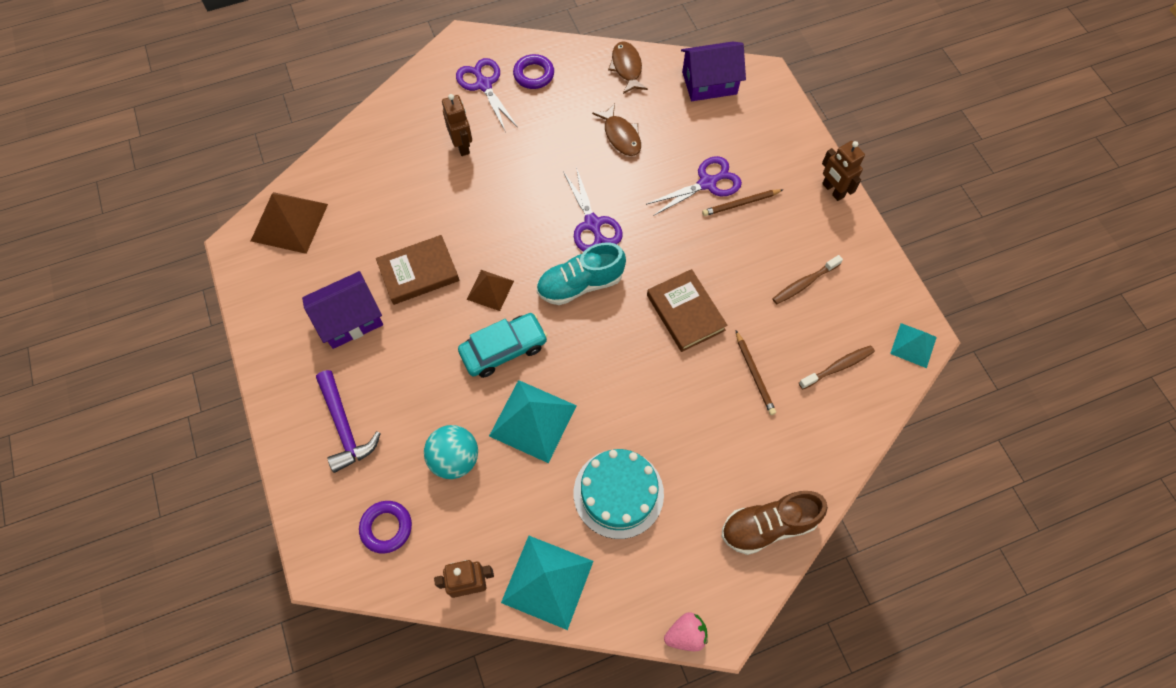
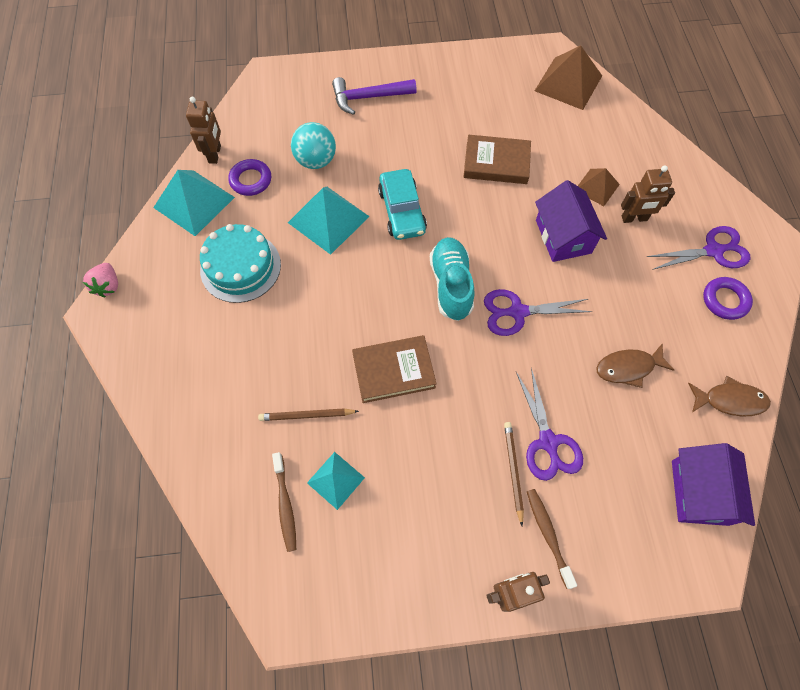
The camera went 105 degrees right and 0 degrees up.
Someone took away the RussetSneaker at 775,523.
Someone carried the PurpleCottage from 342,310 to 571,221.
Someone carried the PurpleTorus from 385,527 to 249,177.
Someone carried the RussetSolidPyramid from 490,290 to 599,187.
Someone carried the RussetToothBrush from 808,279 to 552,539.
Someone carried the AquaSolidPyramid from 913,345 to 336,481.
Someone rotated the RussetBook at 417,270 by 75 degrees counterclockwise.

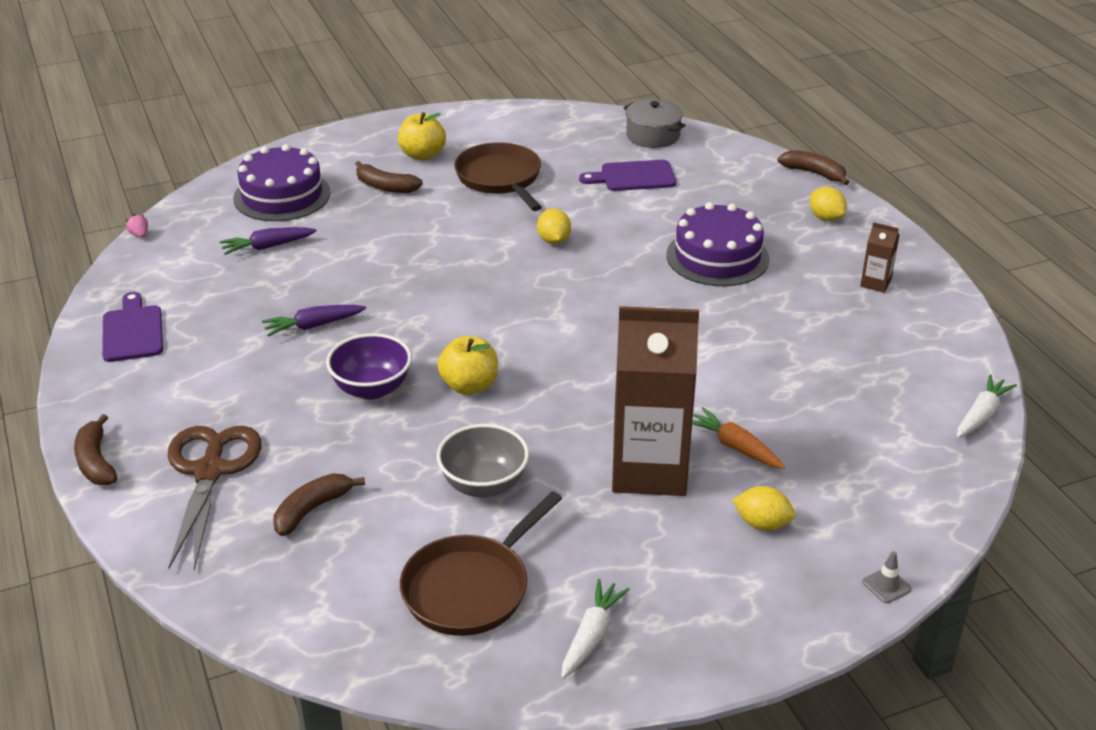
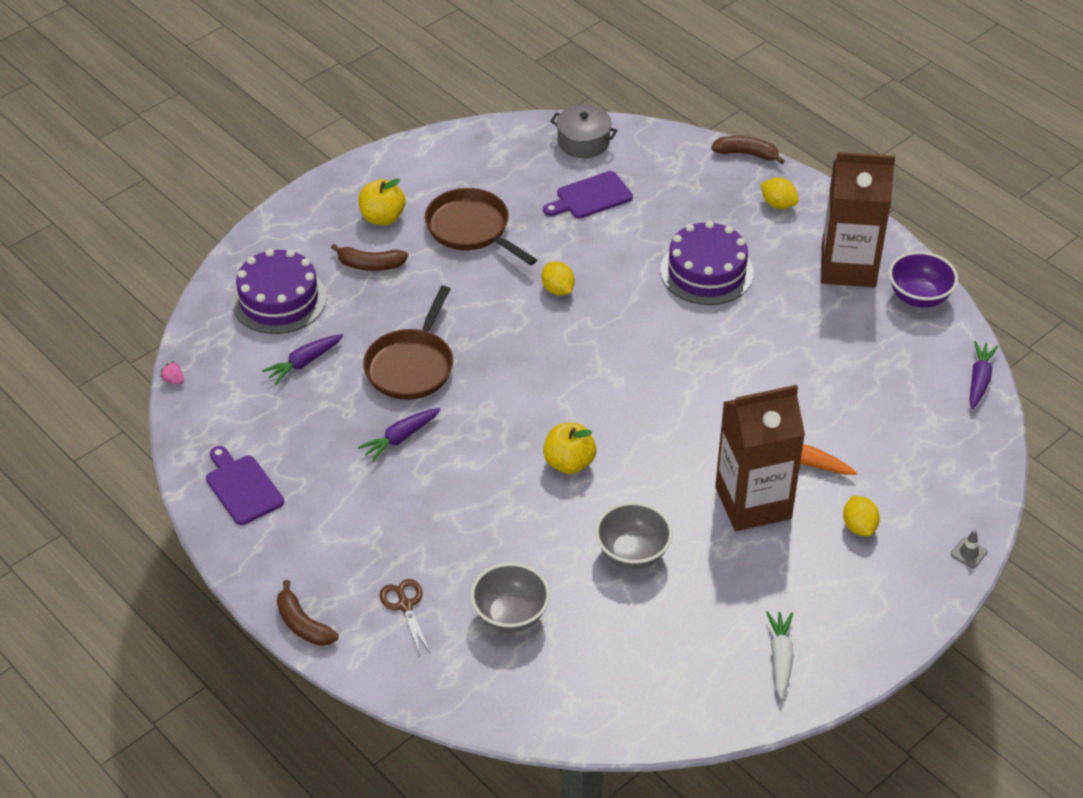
The camera went 20 degrees left and 10 degrees up.
Someone carried the PurpleBowl from 369,366 to 923,280.
Someone carried the RussetSkillet from 481,563 to 408,343.
Someone swapped the RussetBanana at 319,504 for the GrayBowl at 510,598.
Someone repainted the SnowWhiteCarrot at 987,406, which became the PurpleCarrot at 983,375.
Someone rotated the GoldenCitrusFruit at 764,508 by 75 degrees clockwise.
Someone scaled the RussetShears at 215,498 by 0.53.
Someone scaled the RussetCarton at 880,257 by 2.44.

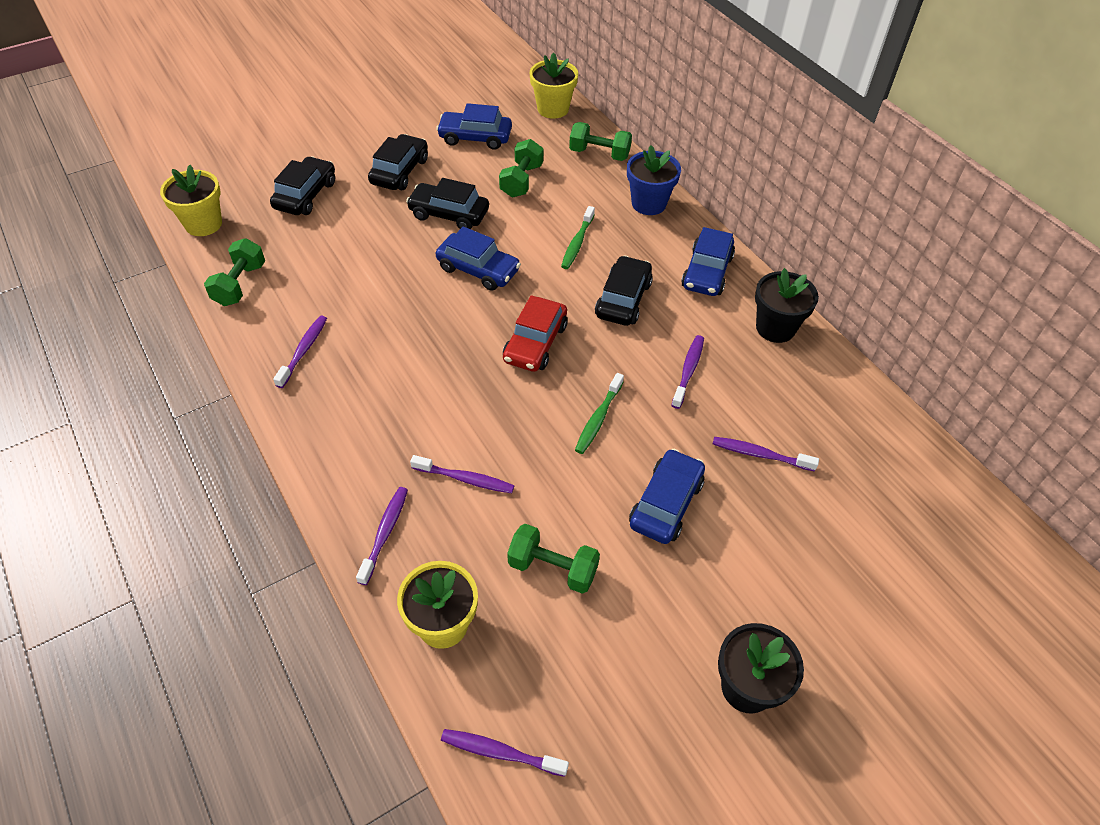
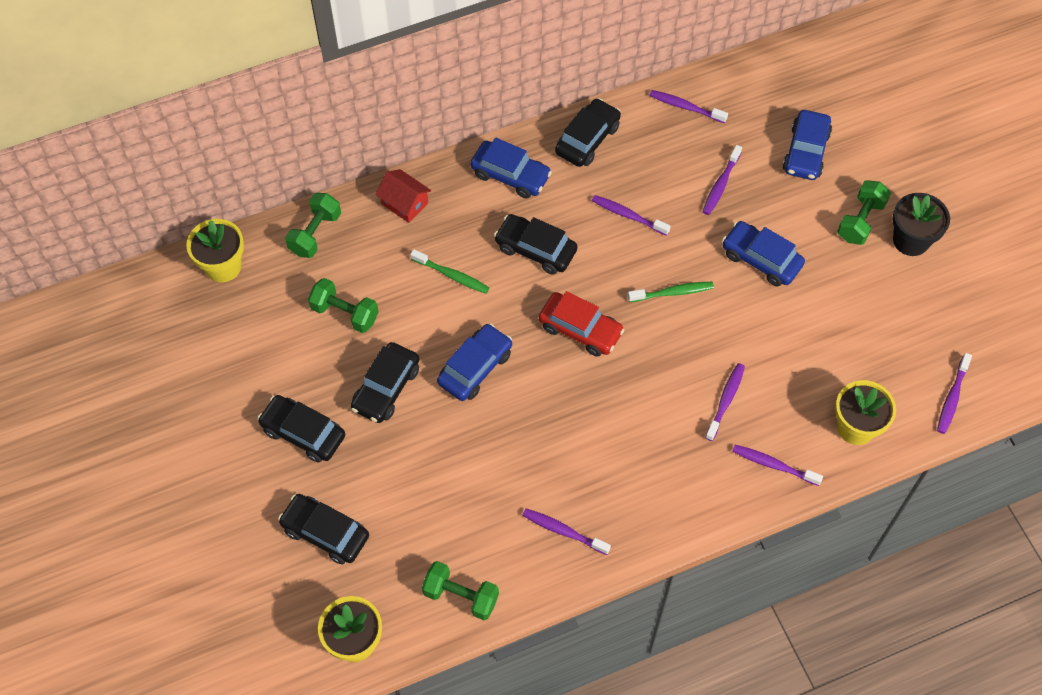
The camera went 80 degrees left and 10 degrees up.
Someone put down the PurpleToothBrush at 688,106.
Someone carried the BlueCar from 474,126 to 807,145.
Someone carried the GreenHandWeight from 553,559 to 864,212.
Someone swapped the BlueFlowerPot at 654,180 for the RedCottage at 403,196.
Someone swapped the JetBlackFlowerPot at 787,305 for the JetBlackCar at 588,132.
Someone rotated the GreenToothBrush at 599,413 by 45 degrees counterclockwise.

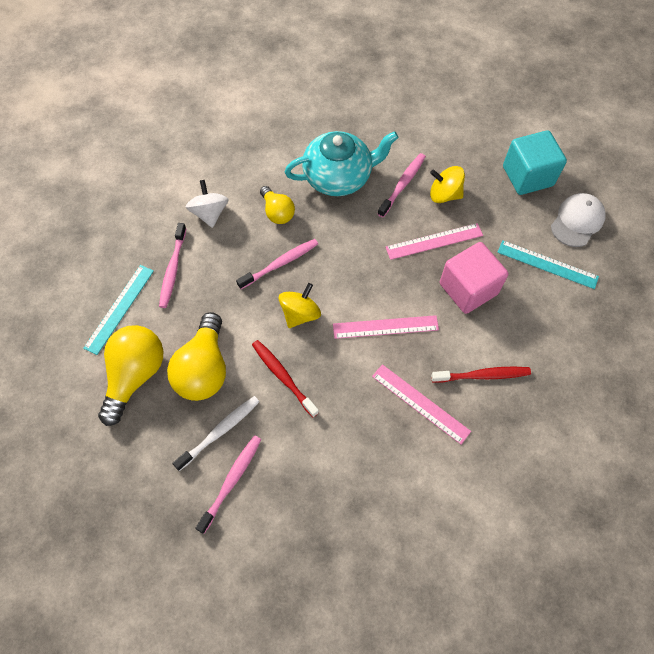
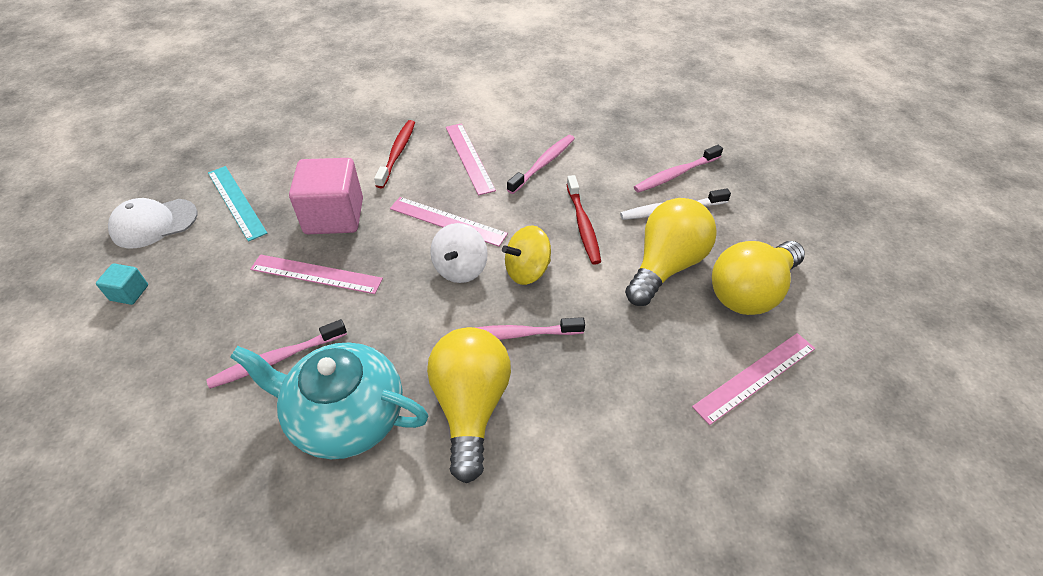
The camera went 150 degrees left and 15 degrees down.
Someone took away the GoldenToyTop at 447,184.
Someone carried the RosePinkToothBrush from 173,265 to 541,164.
Someone carried the SnowWhiteToyTop from 207,204 to 459,253.
Someone repainted the AquaRuler at 118,310, which became the RosePinkRuler at 753,379.
Someone rotated the RedToothBrush at 481,375 by 75 degrees clockwise.
Someone scaled the GoldenLightbulb at 277,205 by 1.70.
Someone scaled the AquaCube at 535,162 by 0.47.

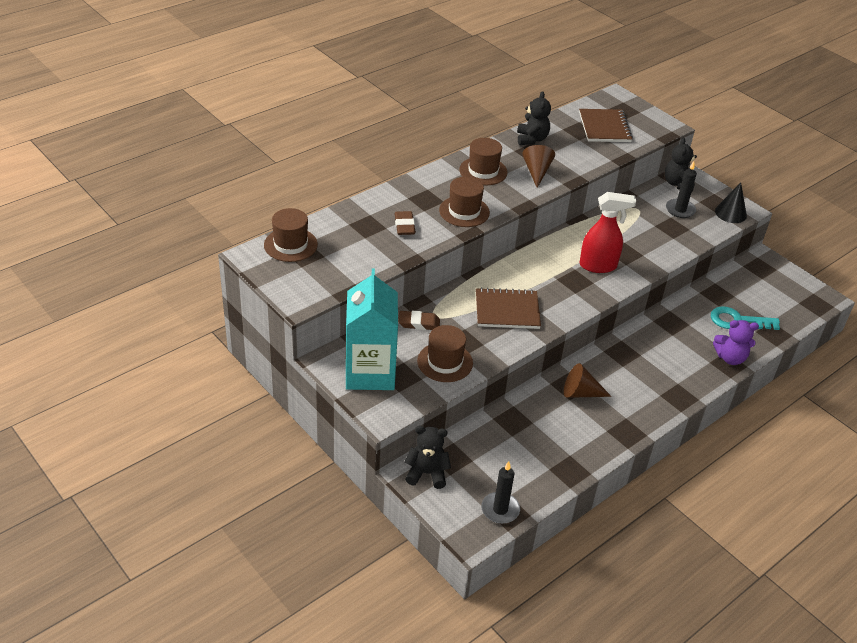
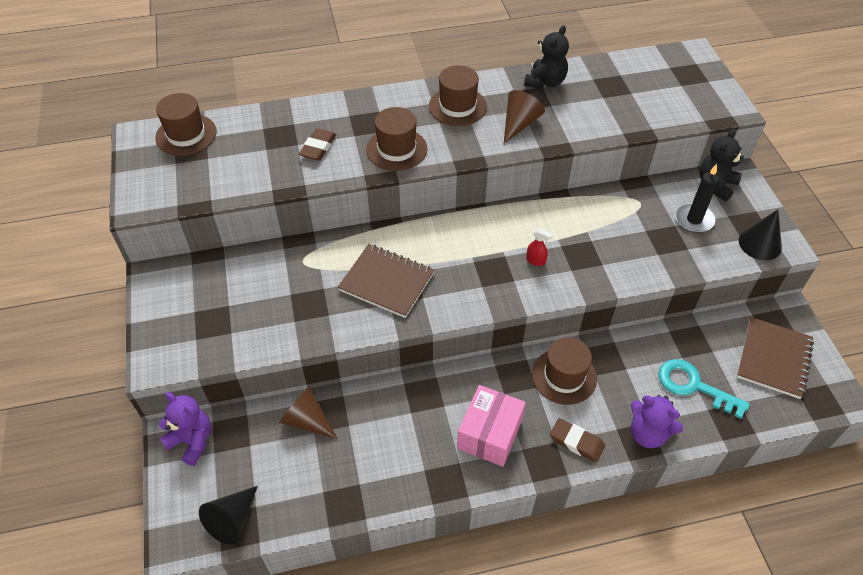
The camera went 30 degrees right and 10 degrees up.
Someone took away the AquaCarton at 372,329.
Someone put down the RosePinkBox at 491,426.
Someone carried the RussetPencilEraser from 419,320 to 577,440.
Someone carried the RussetTallHat from 445,353 to 564,371.
Someone carried the RussetConeShape from 588,380 to 308,412.
Someone carried the RussetNotepad from 606,125 to 775,358.
Someone swapped the JetBlackWaxCandle at 500,492 for the JetBlackConeShape at 228,515.
Someone repainted the JetBlackStuffedBear at 427,457, which became the PurpleStuffedBear at 185,429.
Someone scaled the RedSprayer at 608,232 by 0.42.

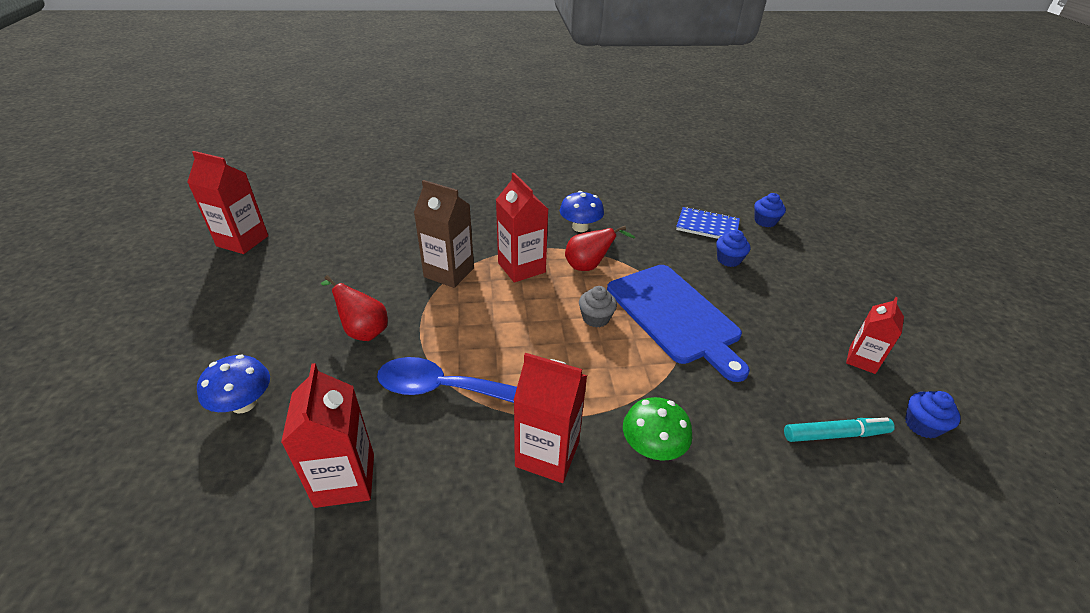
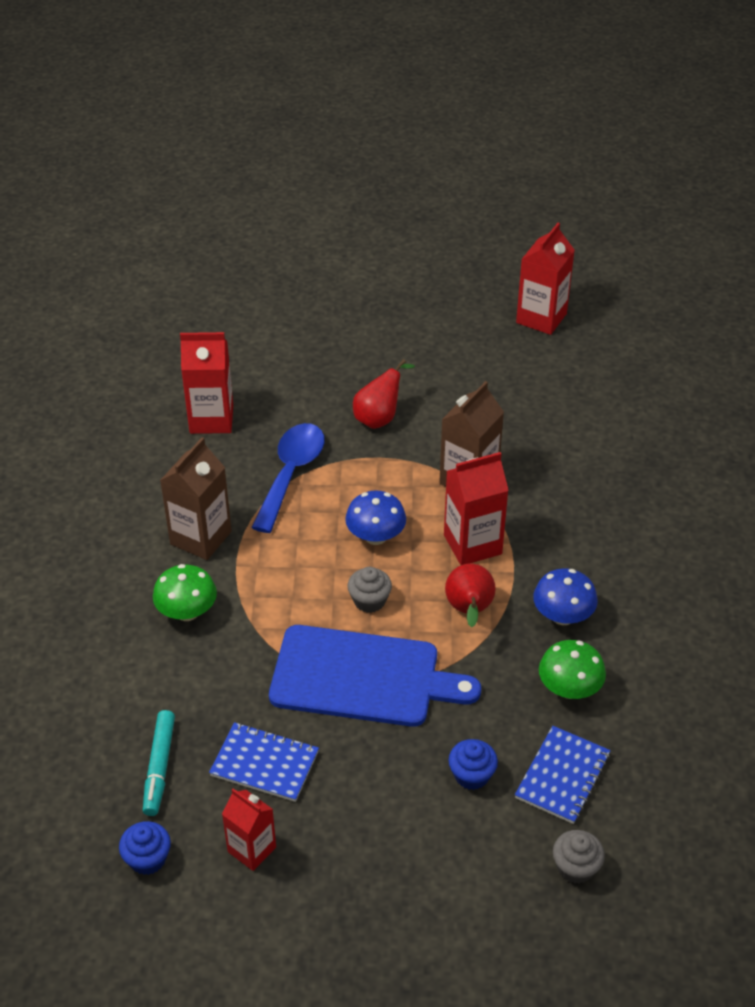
The camera went 100 degrees right and 5 degrees up.
Someone put down the BlueNotepad at 264,762.
Someone put down the GreenMushroom at 572,669.
Someone carried the BlueMushroom from 233,384 to 375,518.
Someone repainted the RedCarton at 550,418, which became the RussetCarton at 196,498.
Someone repainted the BlueFairyCake at 770,210, which became the GrayFairyCake at 579,857.
Someone rotated the BlueChoppingBoard at 678,323 by 150 degrees counterclockwise.

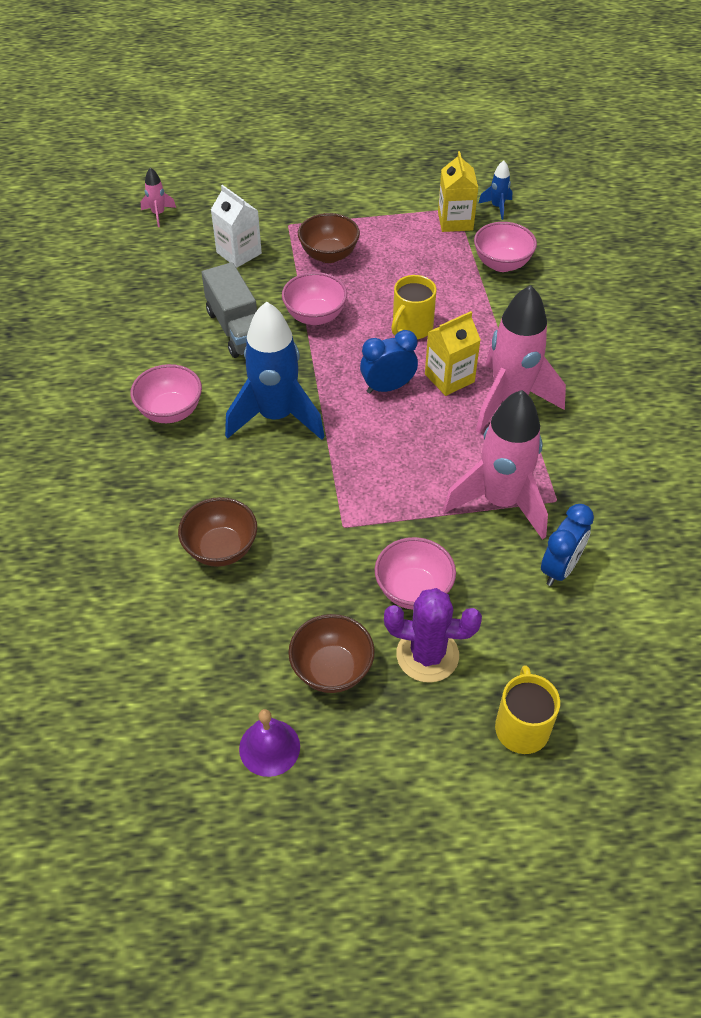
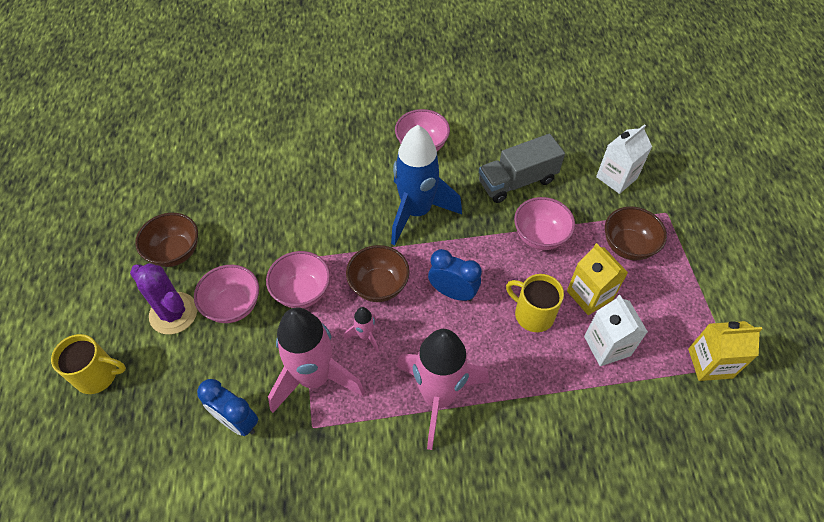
The camera went 90 degrees right and 5 degrees up.
Someone took away the PurpleHandBell at 269,743.
Someone took away the BlueRocket at 495,190.
Someone put down the SnowWhiteCarton at 616,330.
Someone carried the RosePinkRocket from 158,197 to 361,330.
Someone carried the RussetBowl from 217,532 to 378,273.
Someone carried the GoldenCarton from 453,353 to 597,279.
Someone carried the RosePinkBowl from 505,247 to 298,279.
Someone rotated the BlueAlarmClock at 389,362 by 45 degrees counterclockwise.
Someone rotated the PurpleCactus at 433,635 by 60 degrees counterclockwise.

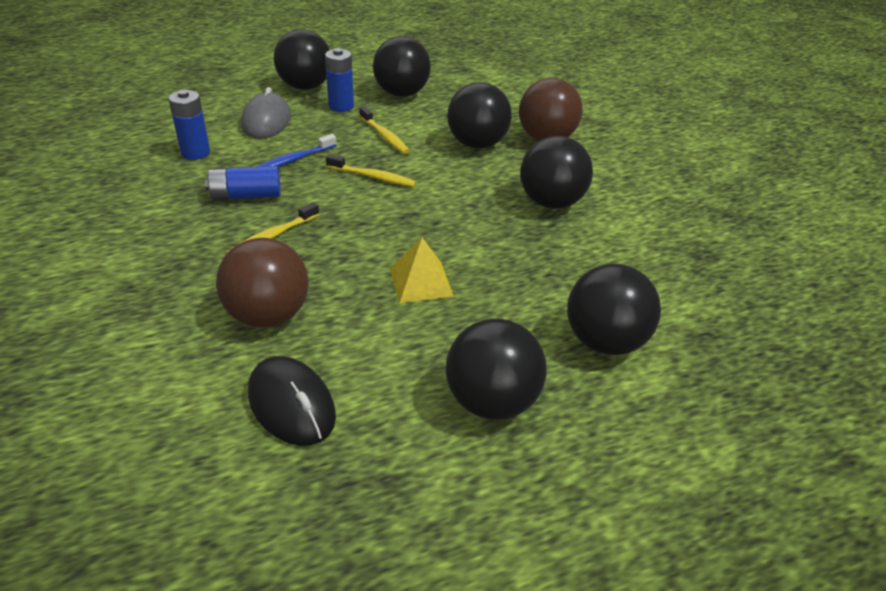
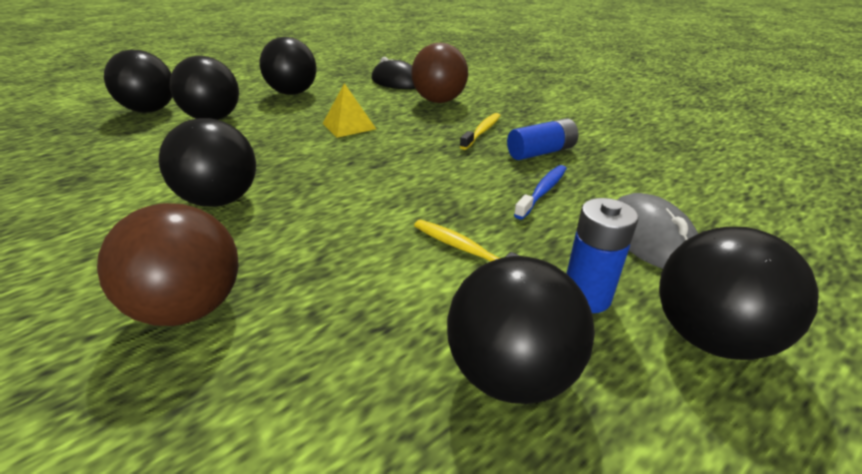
The camera went 165 degrees right and 5 degrees down.
Someone took away the BluePowerCell at 189,125.
Someone took away the GoldenToothBrush at 371,170.
Someone carried the JetBlackBall from 479,115 to 138,81.

